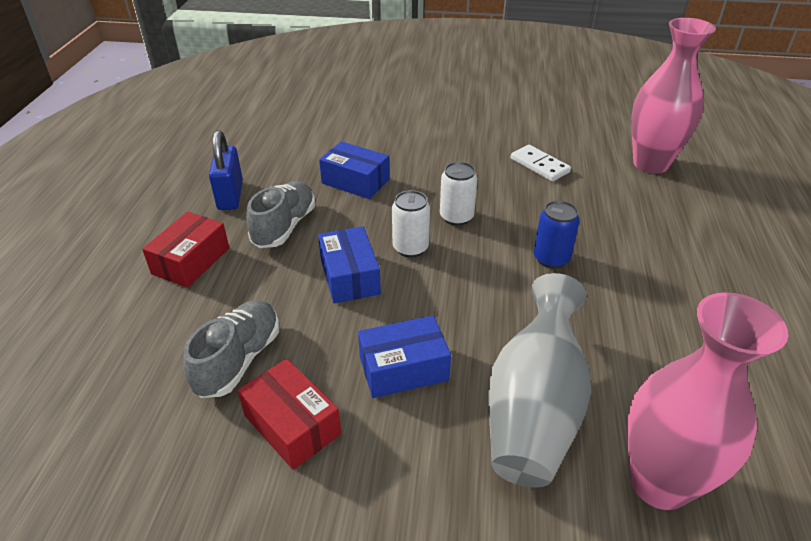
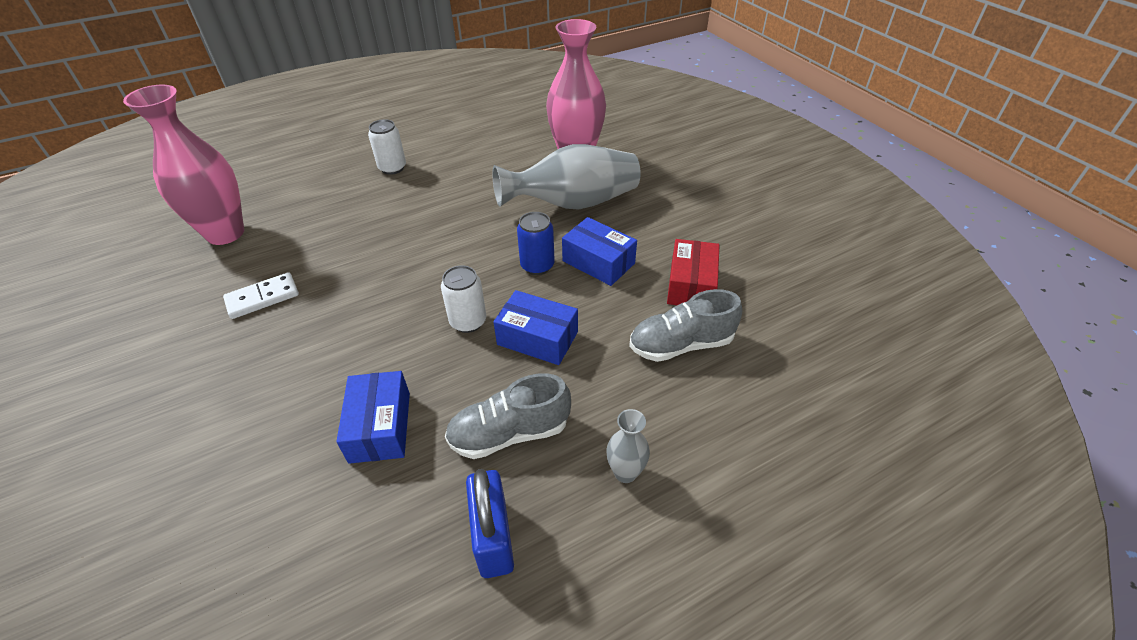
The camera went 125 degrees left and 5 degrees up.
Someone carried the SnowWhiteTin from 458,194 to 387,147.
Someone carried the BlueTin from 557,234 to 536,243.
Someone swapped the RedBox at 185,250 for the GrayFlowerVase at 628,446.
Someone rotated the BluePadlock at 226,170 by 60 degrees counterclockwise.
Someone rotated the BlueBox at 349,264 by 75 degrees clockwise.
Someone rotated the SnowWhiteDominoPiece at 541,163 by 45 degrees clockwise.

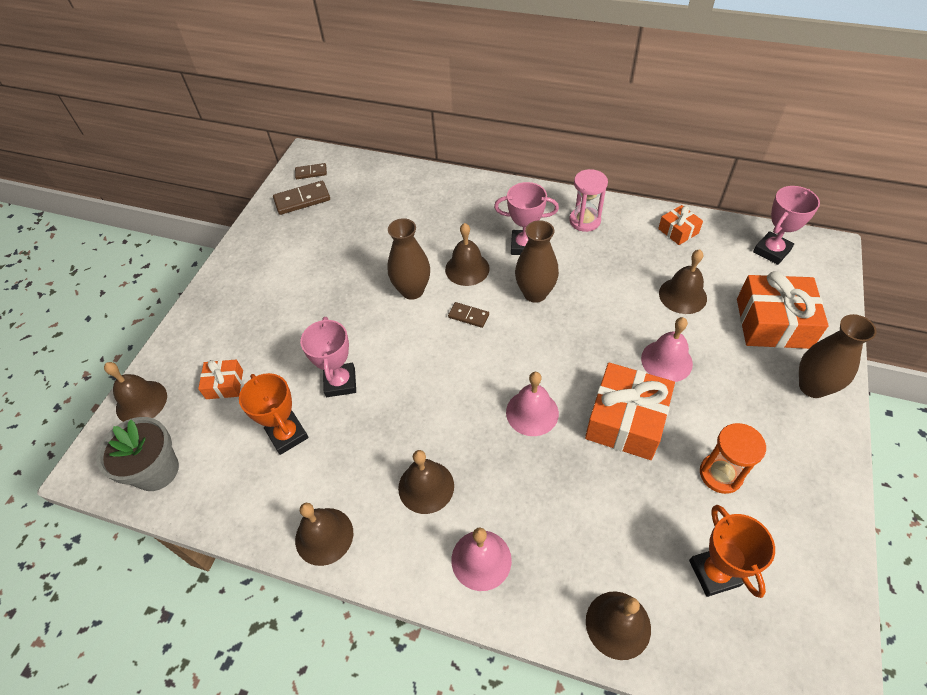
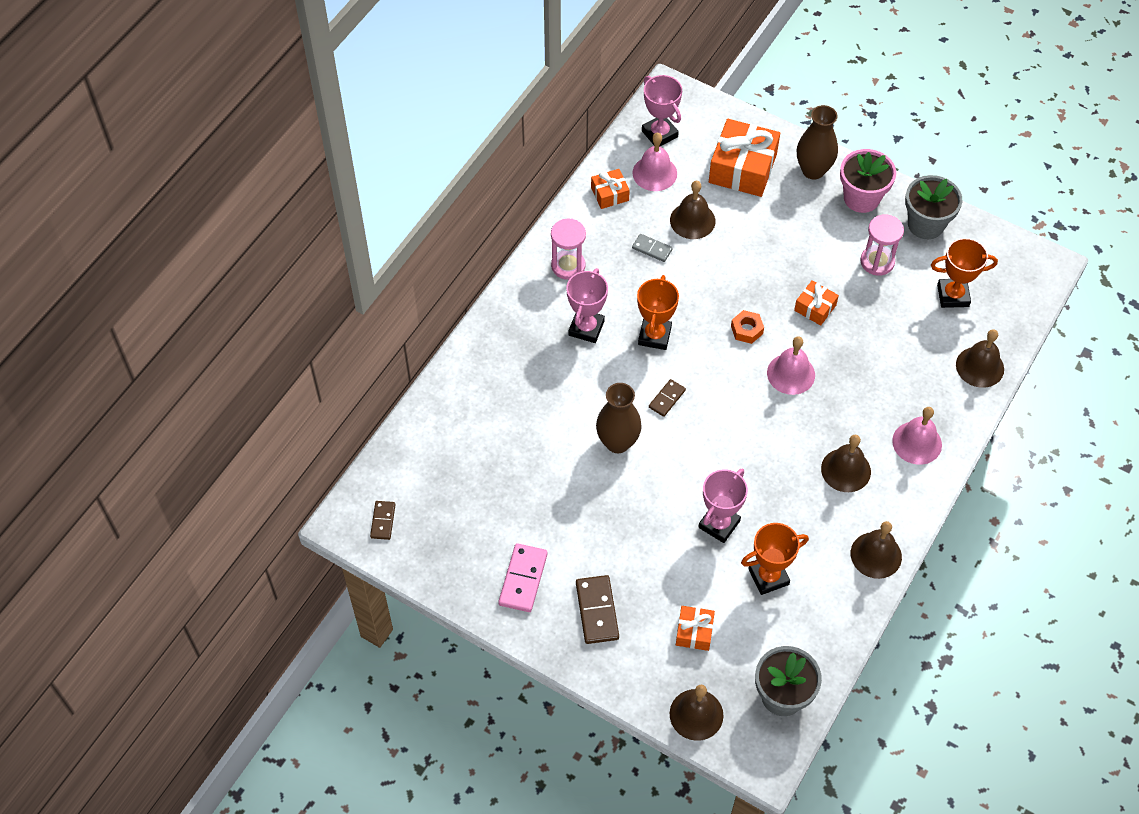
The camera went 80 degrees left and 5 degrees up.
Someone took away the RussetHandBell at 467,254.
Someone put down the RosePinkDominoPiece at 523,577.
Someone put down the GrayDominoPiece at 652,248.
Someone put down the OrangeHexNut at 747,327.
Someone put down the RosePinkFlowerPot at 868,181.
Someone put down the GrayFlowerPot at 933,207.
Someone carried the RussetDominoPiece from 301,198 to 597,609.
Someone carried the RosePinkHandBell from 667,349 to 654,162.
Someone swapped the RussetFlowerVase at 537,261 for the OrangeTrophy at 658,312.
Someone repainted the OrangeSandglass at 733,458, which became the RosePinkSandglass at 882,245.
Someone rotated the RosePinkTrophy at 328,357 by 60 degrees counterclockwise.
Someone scaled the OrangePresent at 630,411 by 0.52.

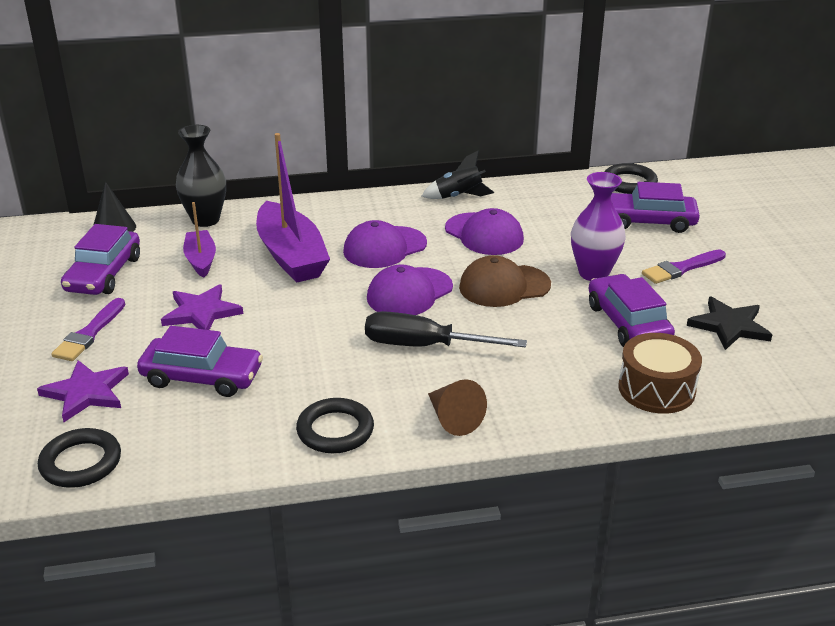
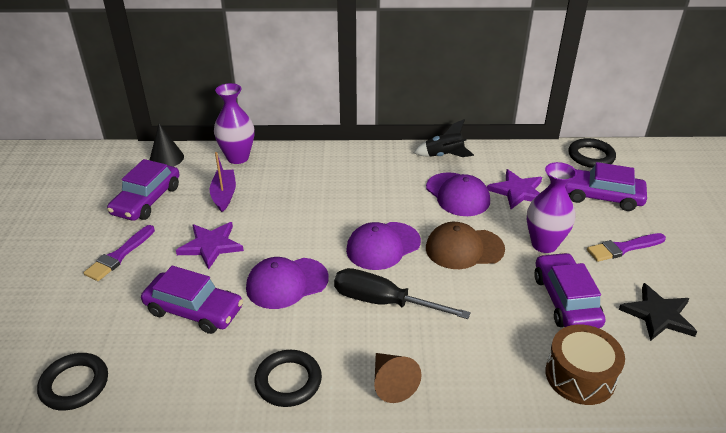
The camera went 10 degrees right and 5 degrees up.
Someone took away the PurpleToyBoat at 293,208.
Someone carried the PurpleFivePointedStar from 83,391 to 514,189.
Someone carried the PurpleCap from 385,244 to 287,283.
Someone repainted the JetBlackFlowerVase at 201,176, which became the PurpleFlowerVase at 234,123.

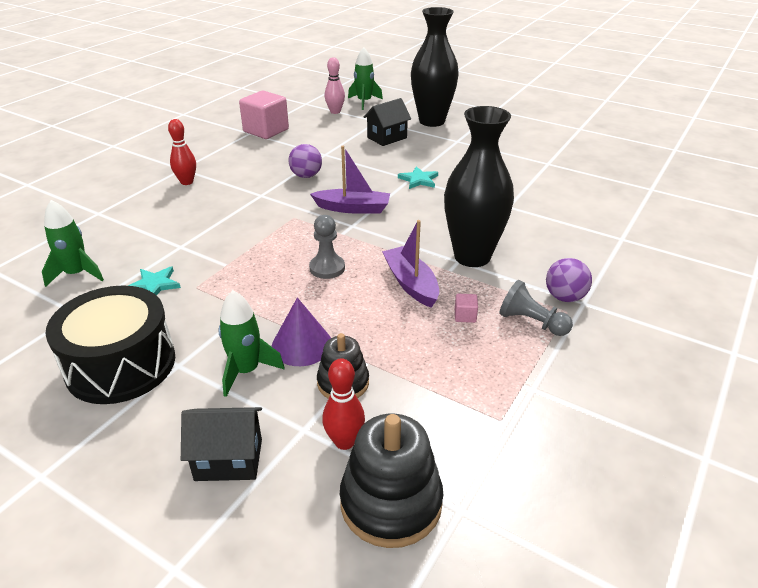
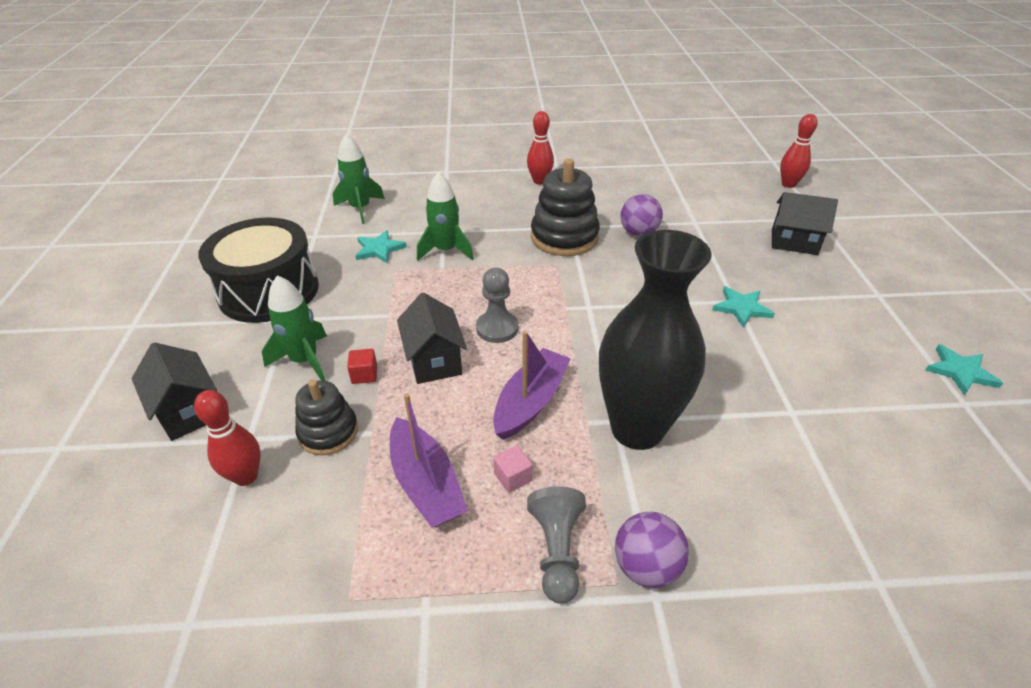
The camera went 55 degrees right and 5 degrees up.
Someone took away the RosePinkCube at 264,115.
Someone took away the JetBlackFlowerVase at 435,67.
Someone put down the JetBlackCottage at 432,338.
Someone put down the AquaFivePointedStar at 964,369.
Someone carried the PurpleToyBoat from 350,180 to 429,460.
Someone carried the JetBlackStackingRings from 391,481 to 565,207.
Someone carried the GreenRocket from 365,78 to 445,216.
Someone swapped the PurpleConeShape at 301,331 for the RedCube at 362,366.
Someone repainted the RosePinkSkittle at 334,85, which became the RedSkittle at 798,151.

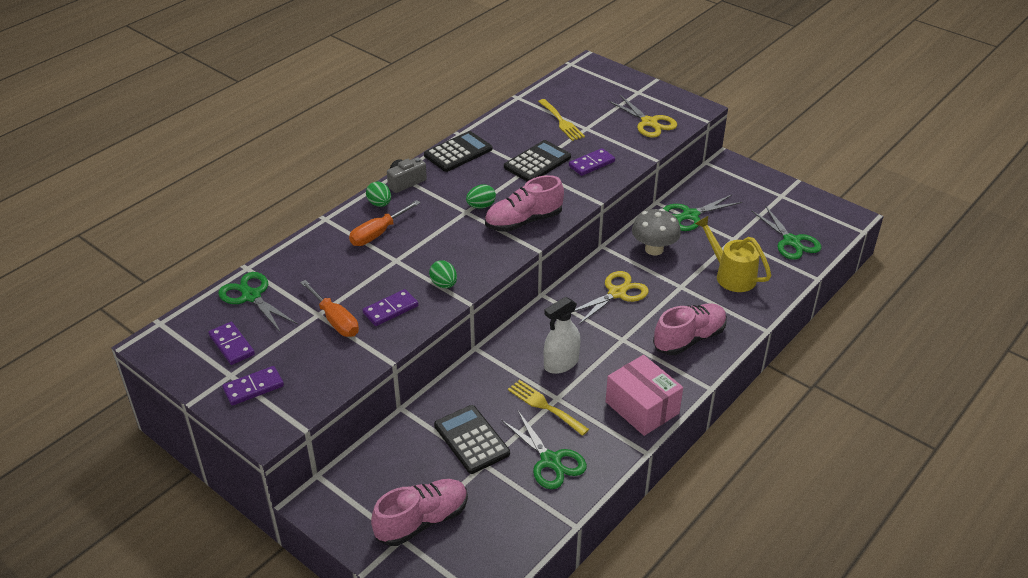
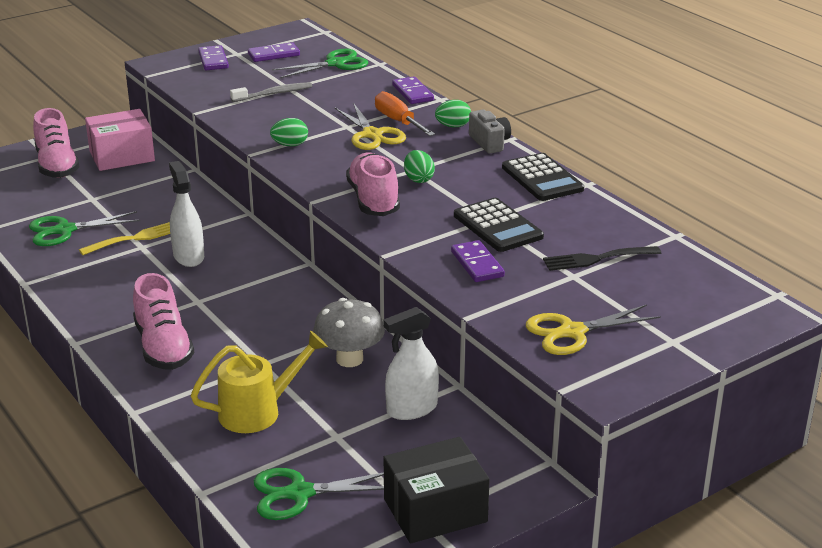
The camera went 105 degrees right and 10 degrees down.
Someone took away the JetBlackCalculator at 472,439.
Someone put down the JetBlackBox at 436,490.
Someone carried the PurpleDominoPiece from 390,307 to 413,90.
Someone carried the GoldenShears from 610,298 to 370,126.
Someone carried the RosePinkBox from 644,395 to 120,140.
Someone swapped the OrangeFlatScrewdriver at 329,308 for the GrayToothBrush at 271,92.
Someone swapped the GreenShears at 702,212 for the SnowWhiteSprayer at 411,363.
Someone repainted the GoldenFork at 561,120, which became the JetBlackFork at 602,258.

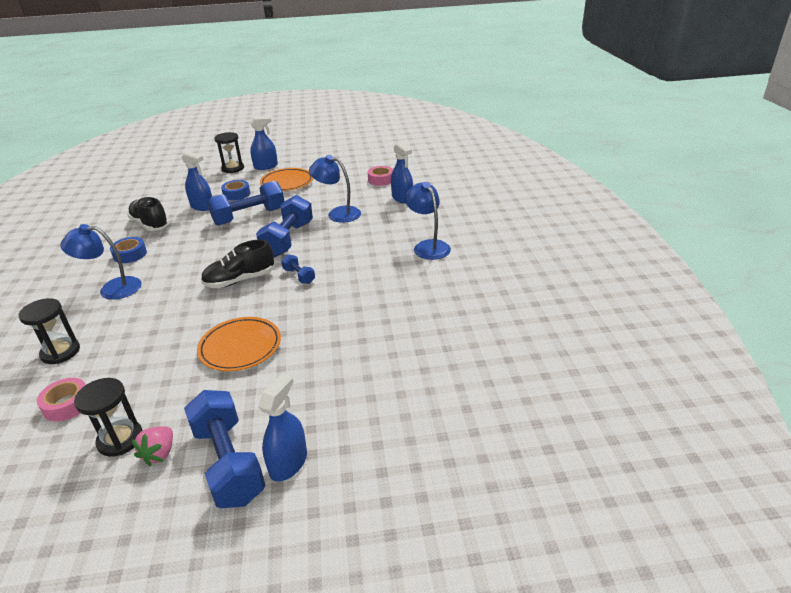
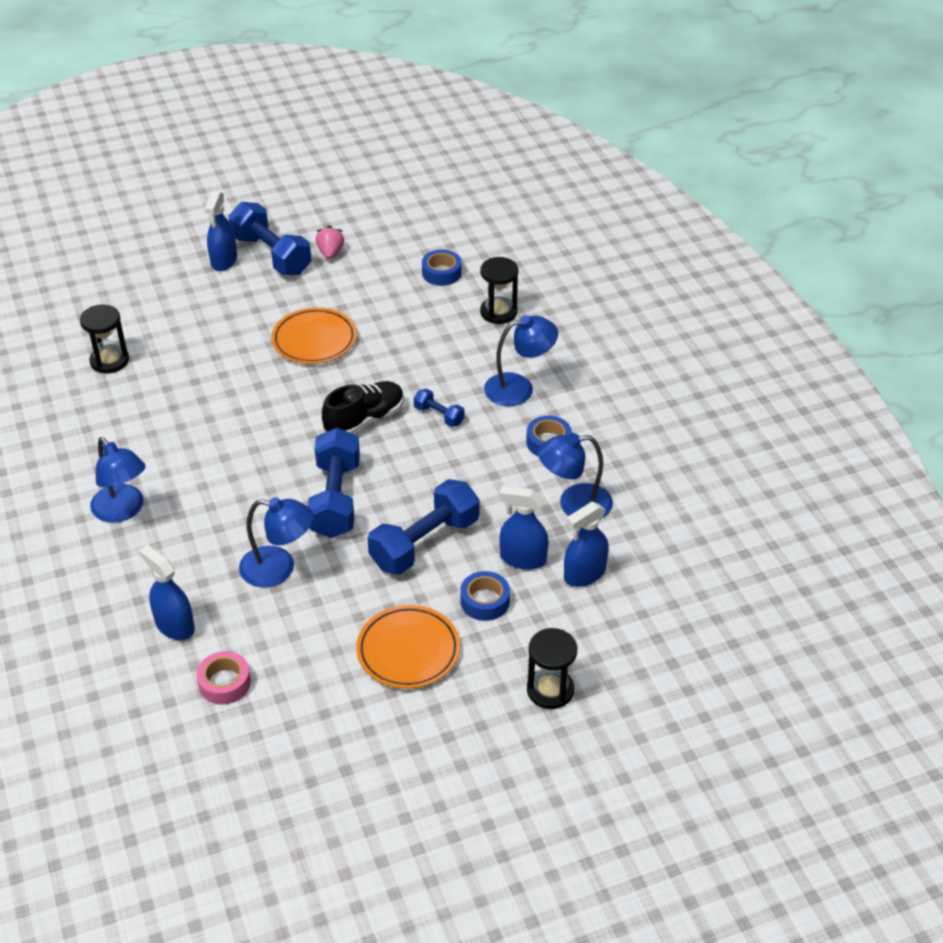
The camera went 165 degrees right and 10 degrees up.
Someone carried the JetBlackSandglass from 108,417 to 104,339.
Someone carried the BlueSprayer from 264,143 to 586,544.
Someone carried the BlueHandWeight from 298,269 to 439,408.
Someone swapped the JetBlackSneaker at 148,214 for the BlueReadingLamp at 575,475.
Someone repainted the RosePinkRollOfTape at 61,400, which became the BlueRollOfTape at 442,268.

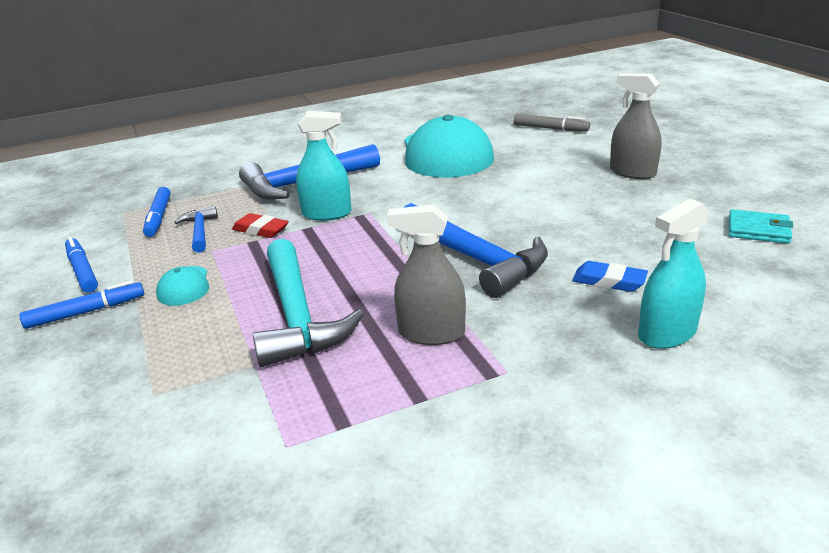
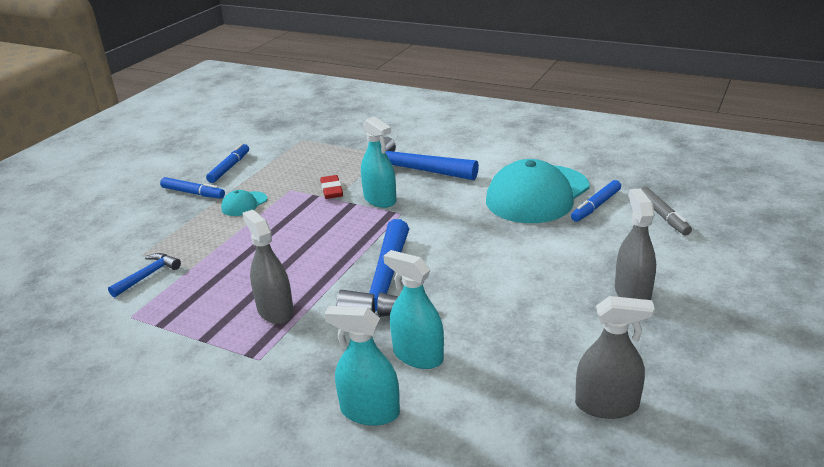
The camera went 50 degrees right and 0 degrees up.
Someone took away the AquaClawHammer at 308,303.
Someone carried the BlueMarker from 157,212 to 596,201.
Someone carried the BlueClawHammer from 196,229 to 144,275.
Someone swapped the BluePencilEraser at 610,276 for the AquaSprayer at 413,309.
Someone swapped the AquaWallet at 761,226 for the GraySprayer at 615,357.

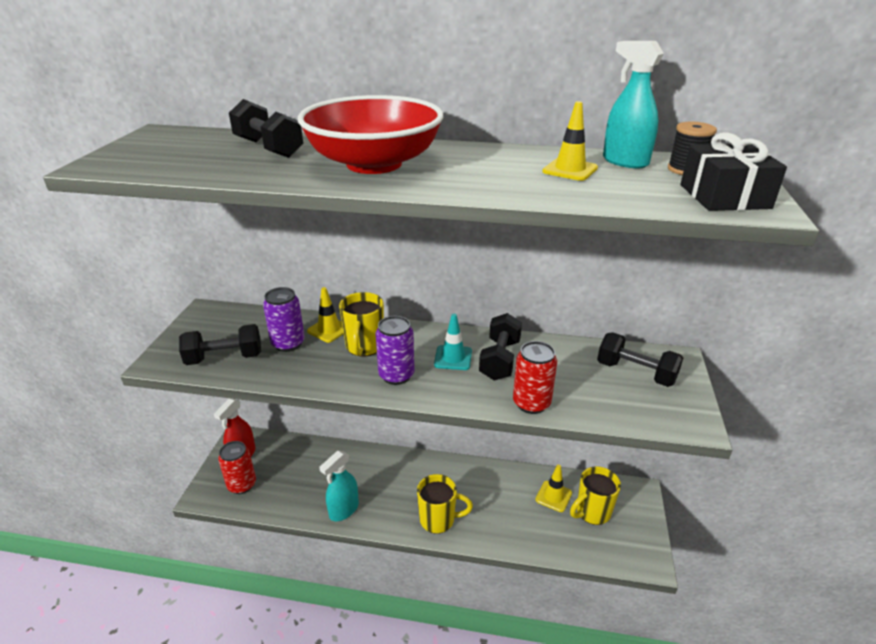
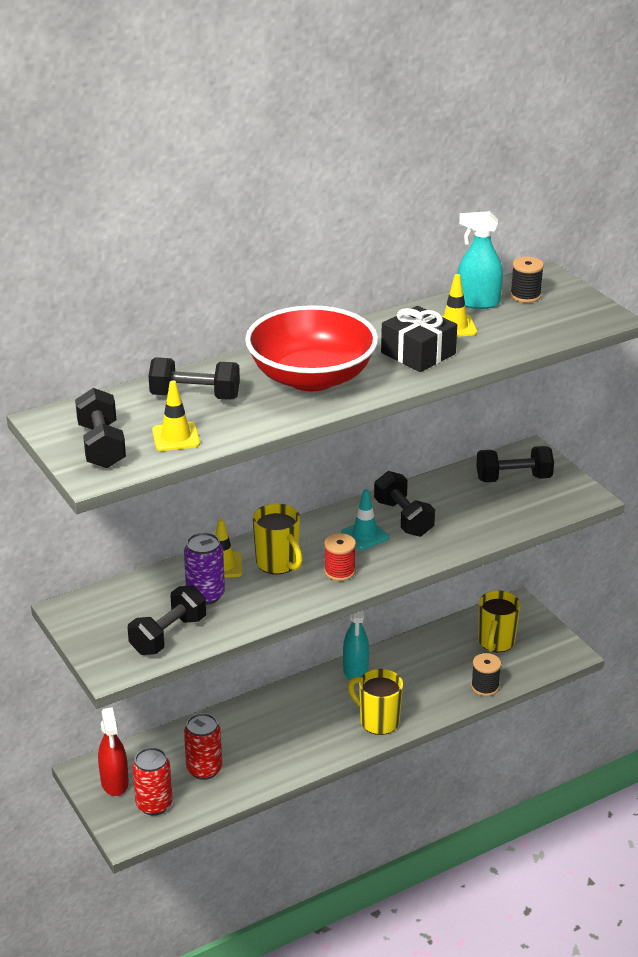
The camera went 40 degrees left and 0 degrees up.
Someone put down the JetBlackHandWeight at 100,428.
Someone put down the JetBlackBobbin at 486,674.
Someone carried the AquaSprayer from 339,486 to 356,645.
Someone carried the RedTin from 535,377 to 203,746.
Someone carried the GoldenSafetyCone from 553,488 to 176,415.
Someone carried the JetBlackPresent from 733,171 to 419,339.
Someone swapped the PurpleTin at 395,350 for the RedBobbin at 340,557.
Someone rotated the GoldenCoffeeMug at 445,504 by 105 degrees counterclockwise.

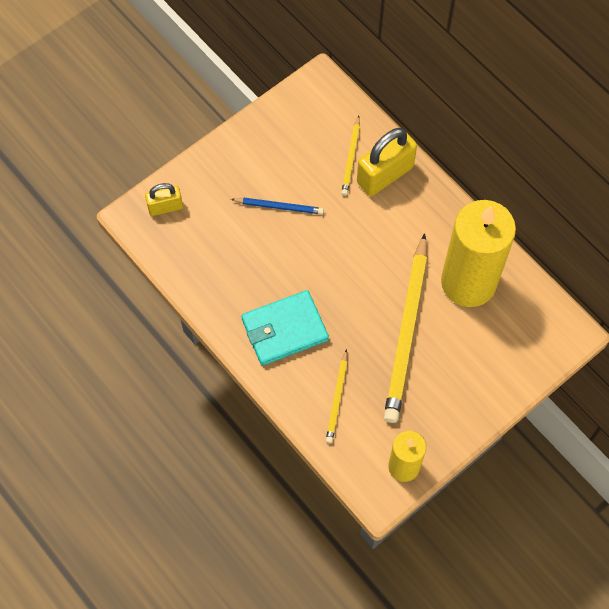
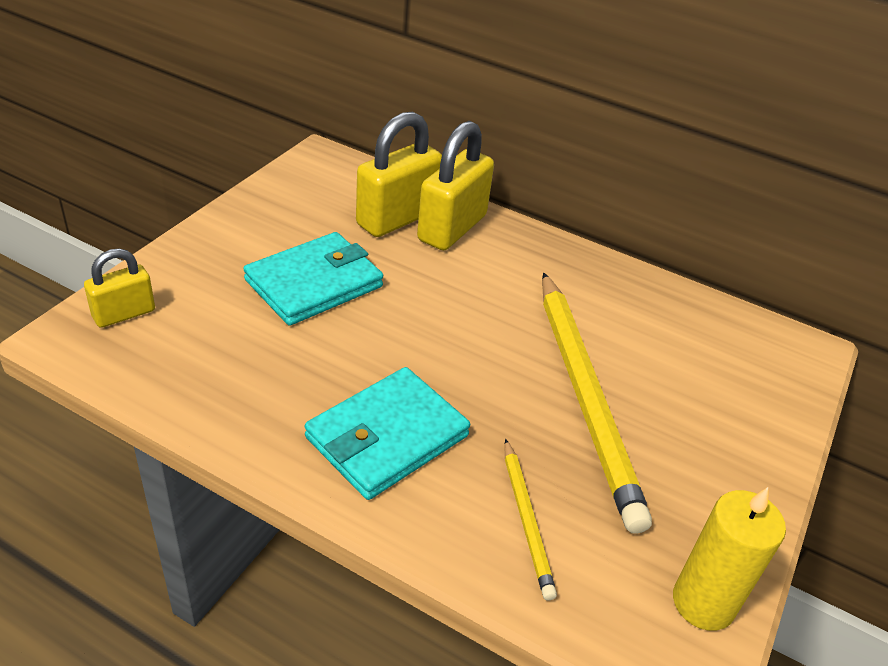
The camera went 25 degrees left and 25 degrees down.
Someone took away the GoldenWaxCandle at 478,253.
Someone swapped the BluePencil at 277,206 for the AquaWallet at 313,279.
Someone swapped the GoldenPencil at 350,156 for the GoldenPadlock at 399,174.

